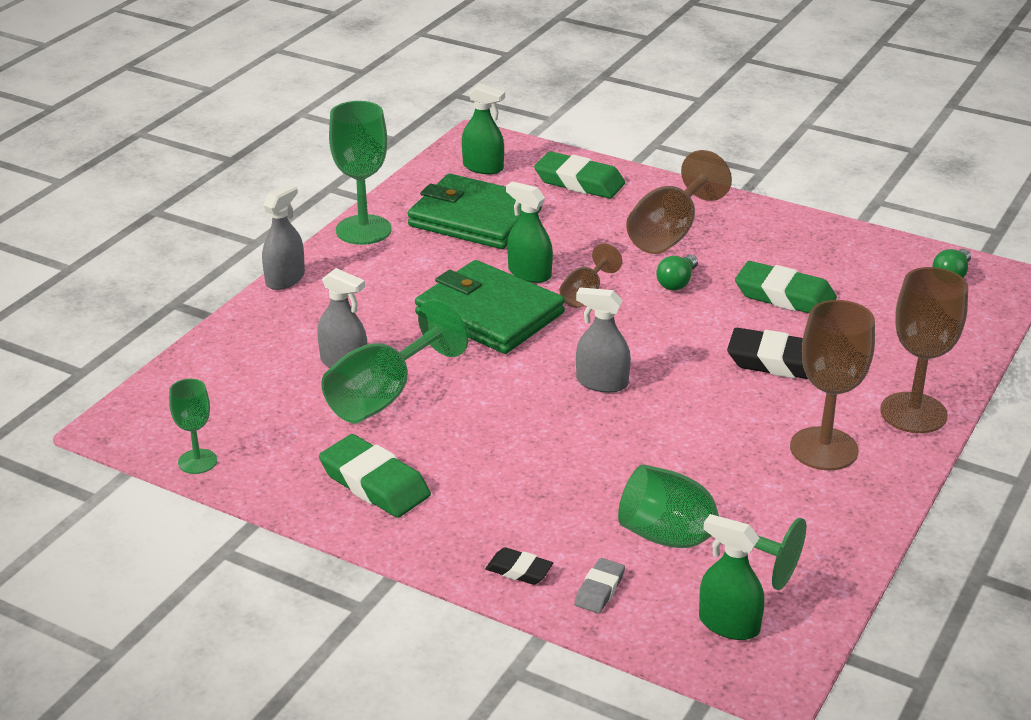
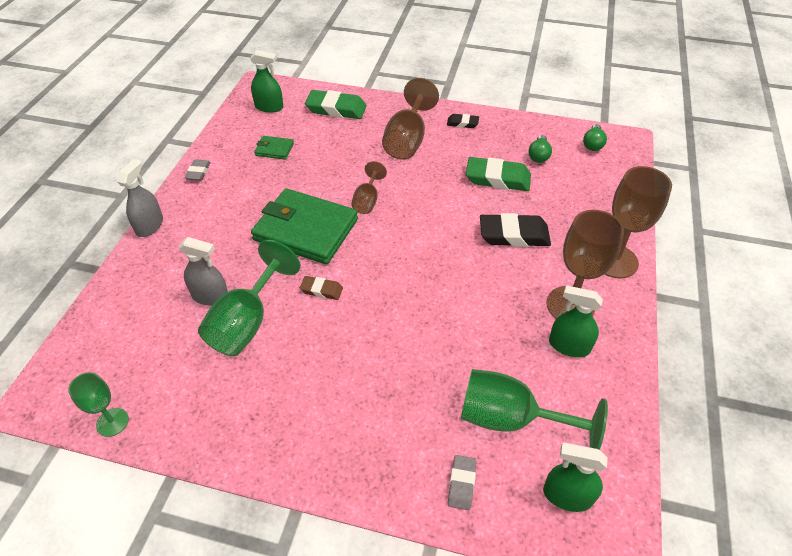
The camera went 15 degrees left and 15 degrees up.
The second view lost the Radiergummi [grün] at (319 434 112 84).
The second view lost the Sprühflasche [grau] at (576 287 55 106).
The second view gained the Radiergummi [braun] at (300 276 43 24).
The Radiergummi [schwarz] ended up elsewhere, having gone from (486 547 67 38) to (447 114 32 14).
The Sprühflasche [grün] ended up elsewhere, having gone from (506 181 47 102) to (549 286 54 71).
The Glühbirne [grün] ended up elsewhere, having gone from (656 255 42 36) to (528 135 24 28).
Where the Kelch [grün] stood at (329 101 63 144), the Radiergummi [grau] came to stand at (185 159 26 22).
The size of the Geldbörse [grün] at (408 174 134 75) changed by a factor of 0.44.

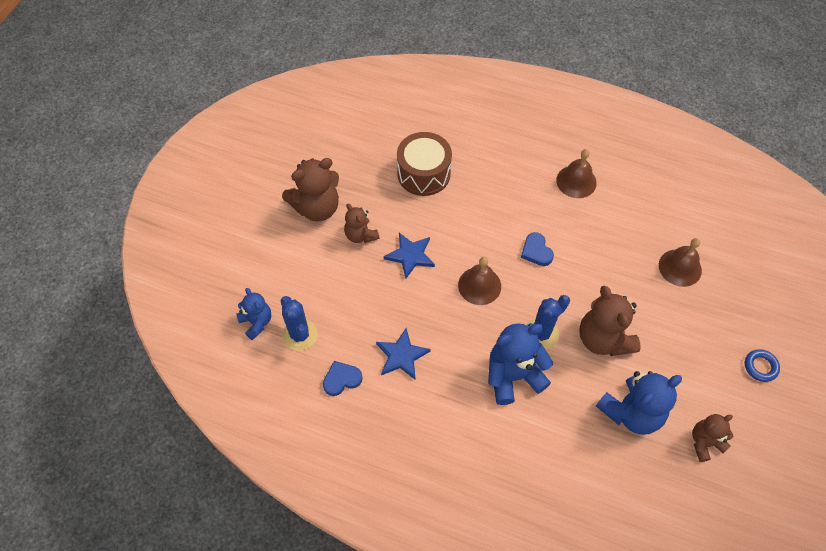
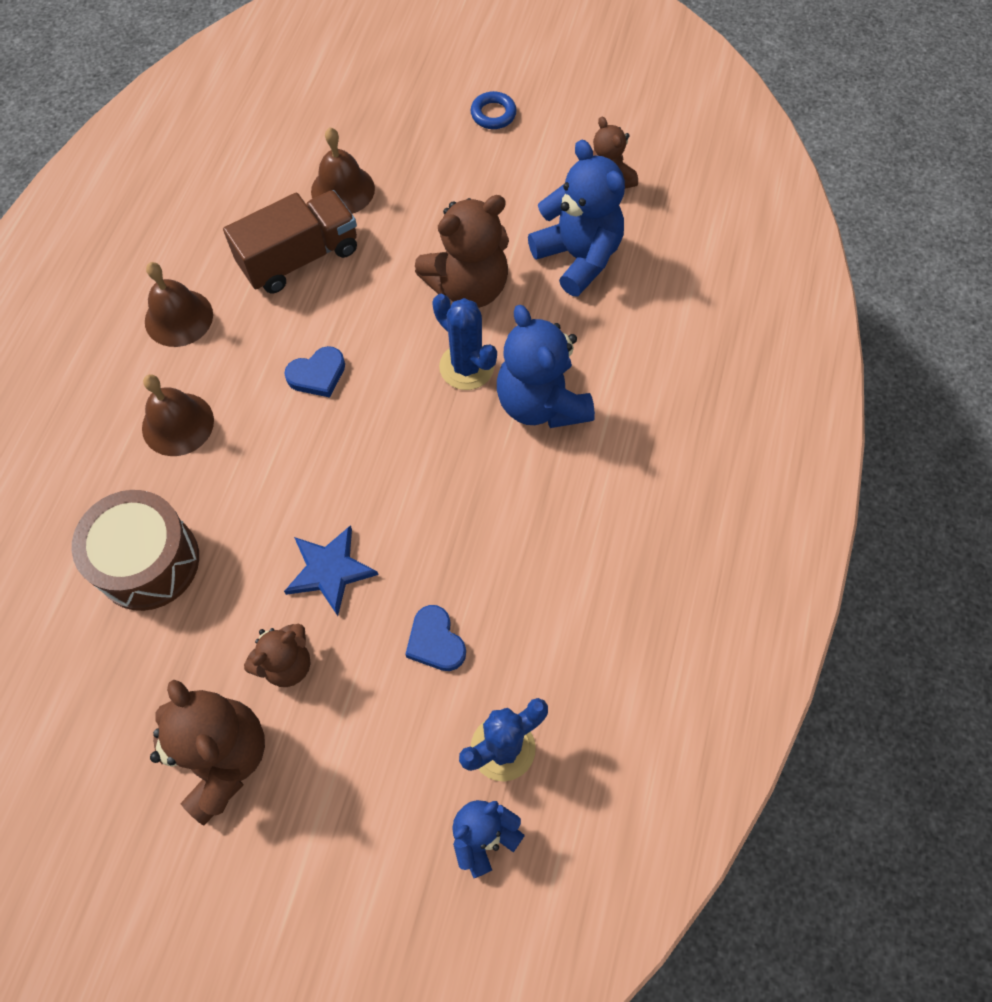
The camera went 95 degrees left and 5 degrees up.
The second view lost the Stern [blau] at (376 328 55 52).
The second view gained the Lastwagen [braun] at (223 190 134 104).
The Herz [blau] ended up elsewhere, having gone from (323 361 39 35) to (405 605 61 66).
The Glocke [braun] ended up elsewhere, having gone from (458 257 43 48) to (142 374 72 82).

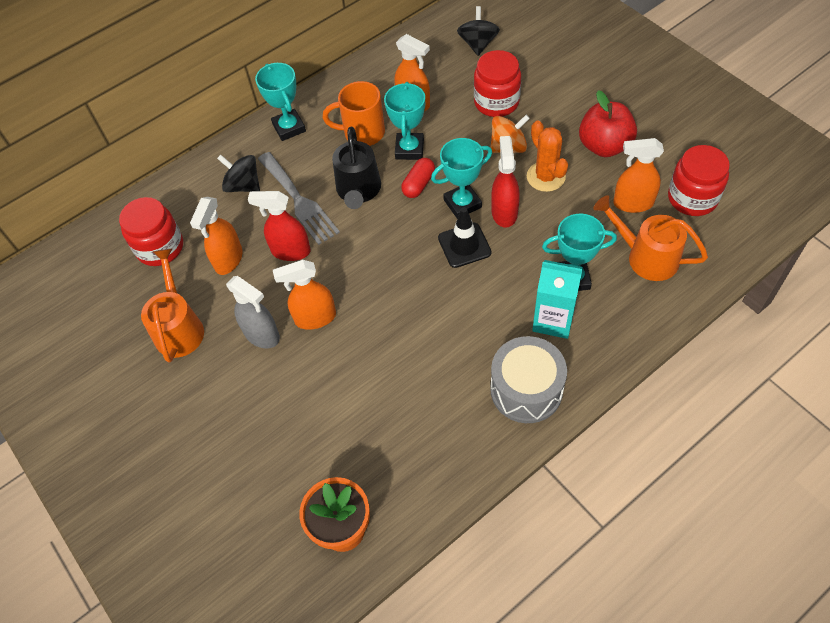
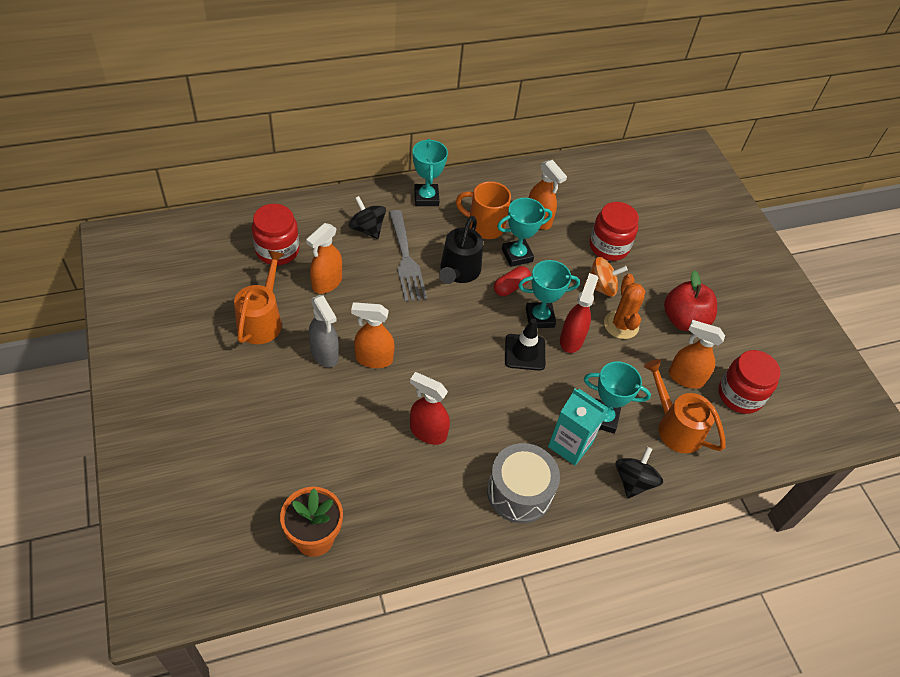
The camera went 10 degrees right and 5 degrees down.
The Sprühflasche [rot] ended up elsewhere, having gone from (248 191 63 70) to (410 372 40 73).
The Kreisel [schwarz] ended up elsewhere, having gone from (457 6 43 50) to (616 447 47 51).
The Pokal [türkis] at (384 82 41 78) ended up facing another way, 45 degrees clockwise from before.

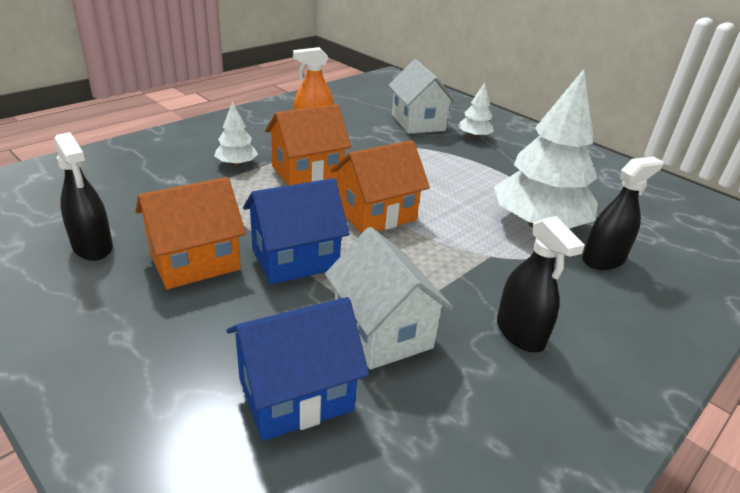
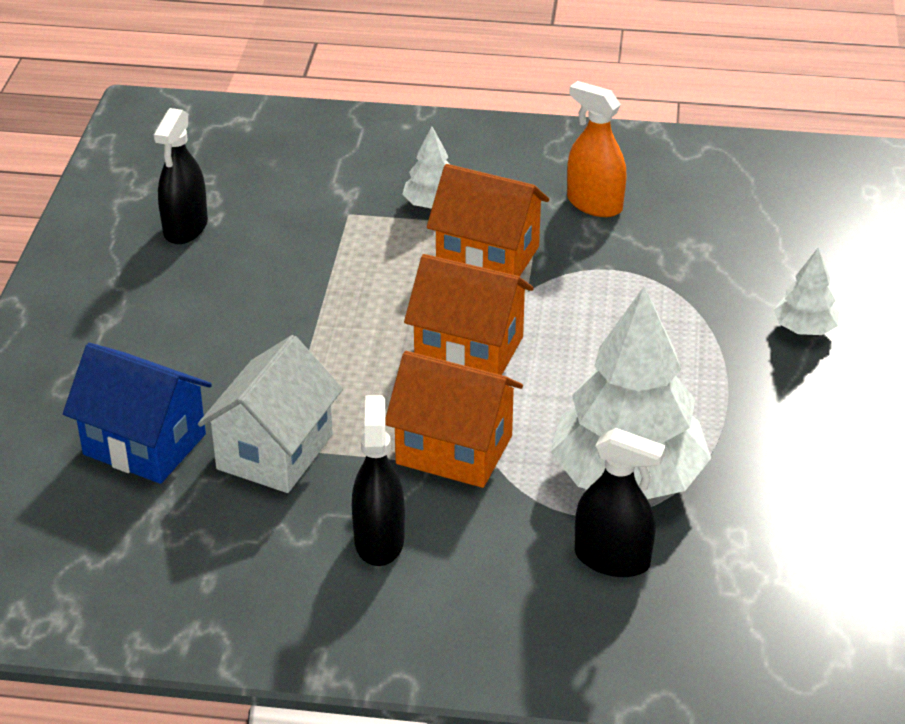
The camera went 55 degrees right and 5 degrees up.
The second view lost the Haus [blau] at (243 178 107 107).
The second view lost the Haus [weiß] at (388 59 69 75).
The Haus [orange] ended up elsewhere, having gone from (136 177 110 112) to (385 351 138 137).
The Sprühflasche [schwarz] at (497 216 88 136) ended up facing another way, 150 degrees clockwise from before.

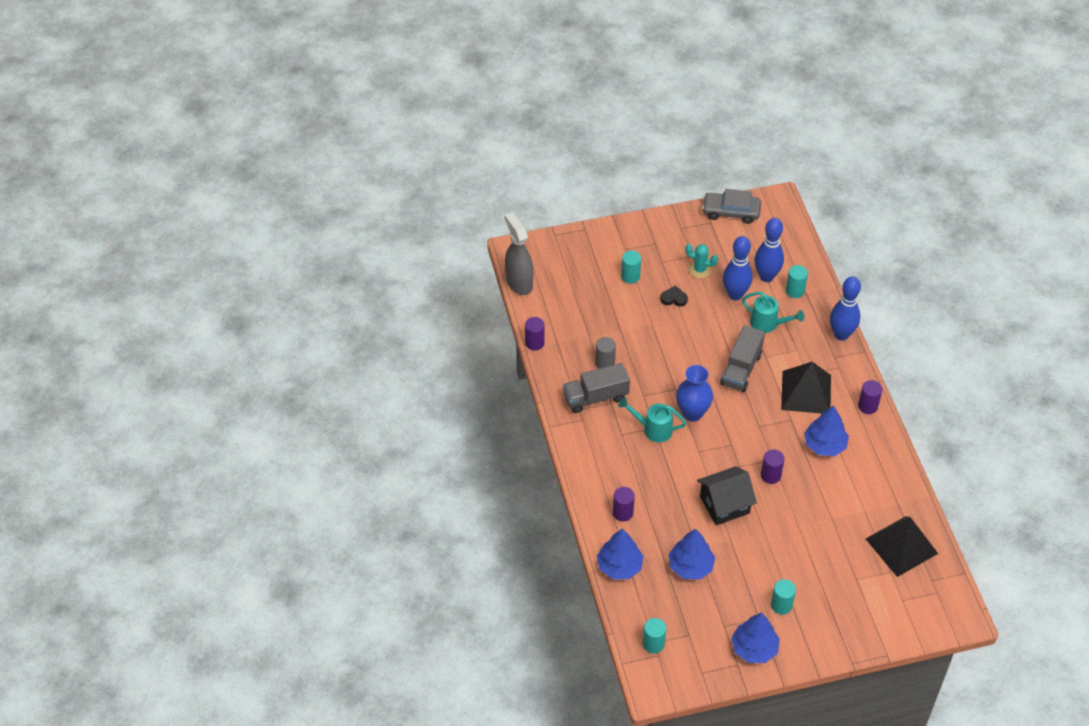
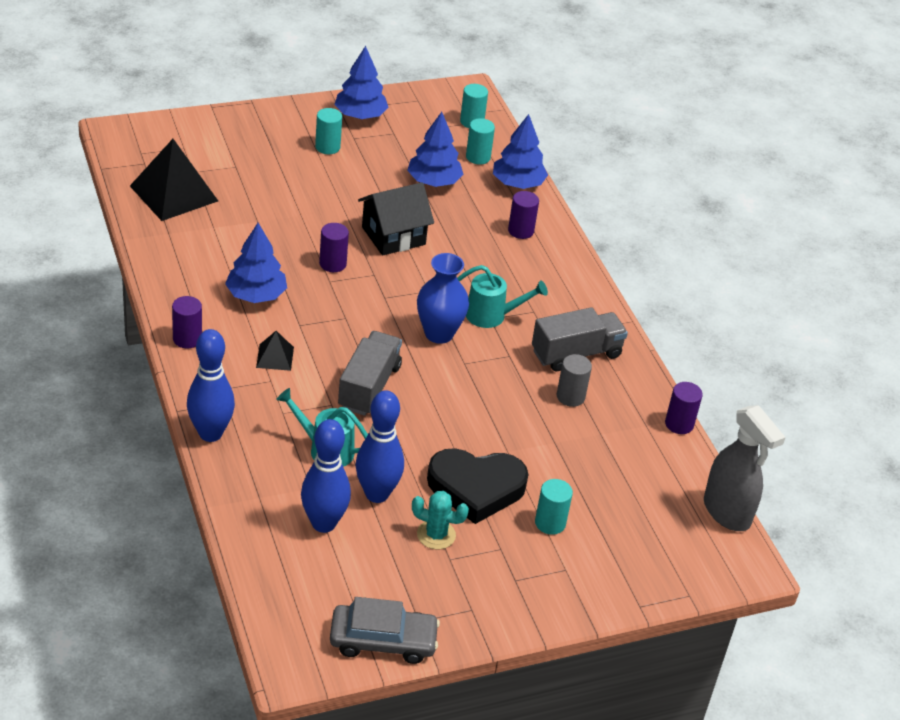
The camera went 170 degrees right and 10 degrees down.
The Vollzylinder [türkis] ended up elsewhere, having gone from (786 265 22 33) to (466 118 29 47).
The size of the Herz [schwarz] at (660 286 28 21) changed by a factor of 2.26.
The size of the Pyramide [schwarz] at (781 362 50 51) changed by a factor of 0.49.

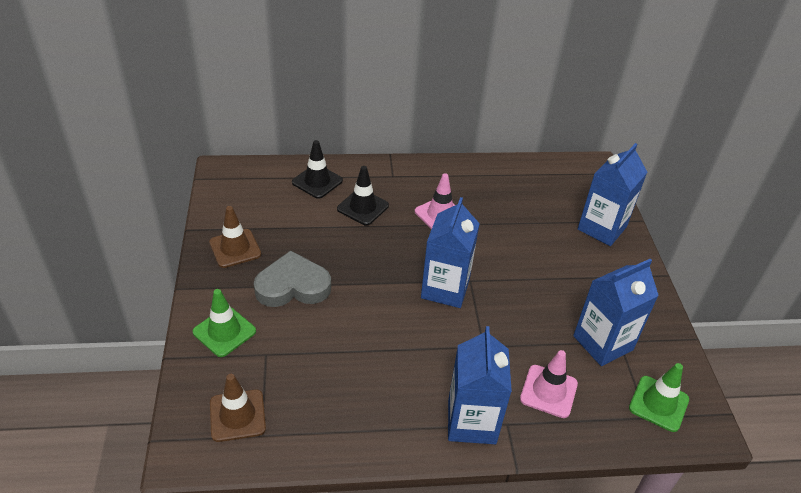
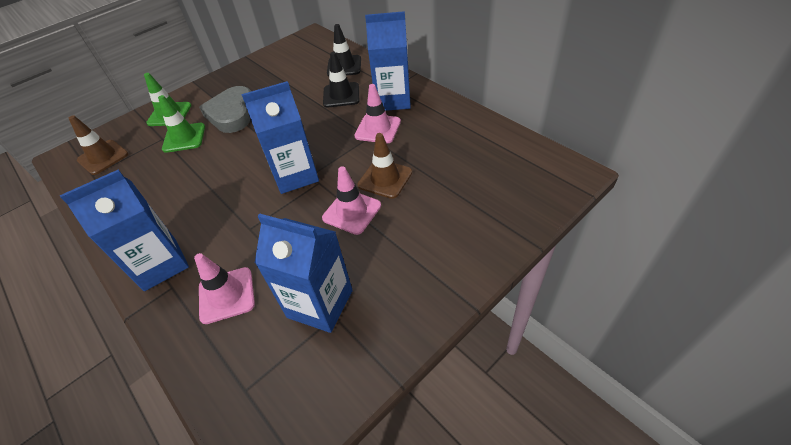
The camera went 60 degrees right and 5 degrees up.
The second view gained the Leitkegel [rosa] at (322 166 59 69).
The Leitkegel [braun] ended up elsewhere, having gone from (209 206 52 62) to (358 133 54 66).
The Getränkekarton [blau] ended up elsewhere, having gone from (578 143 69 103) to (365 11 46 100).
The Leitkegel [grün] ended up elsewhere, having gone from (629 363 60 69) to (158 95 47 58).
The Herz [grau] at (254 251 77 56) ended up facing another way, 135 degrees counterclockwise from before.

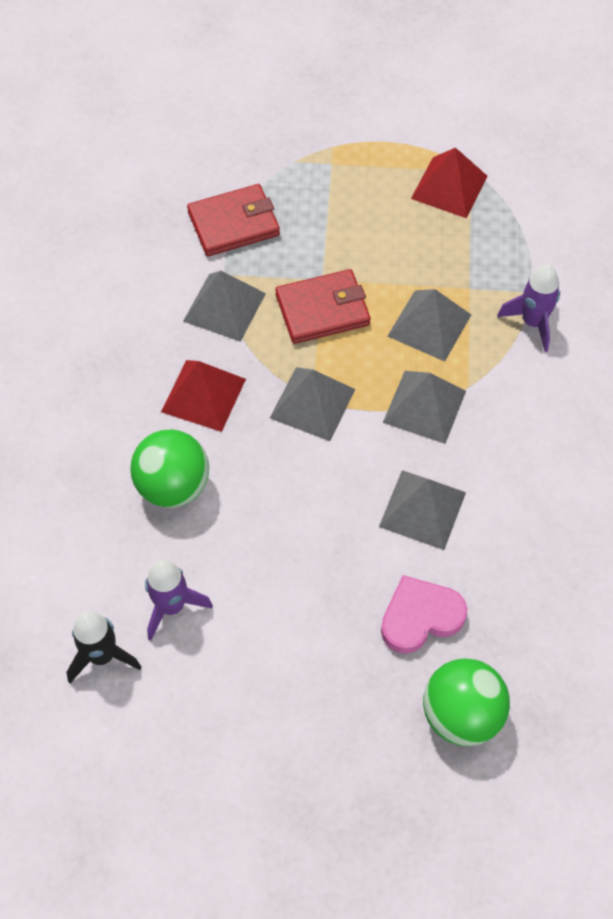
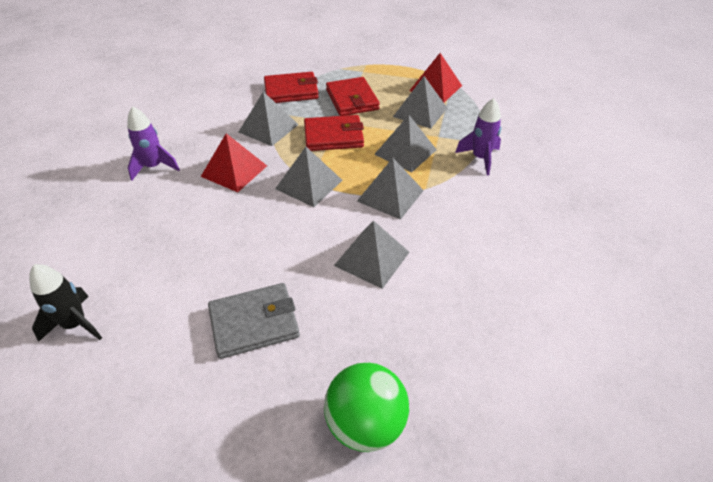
The camera went 10 degrees right and 15 degrees down.
The second view lost the Ball [grün] at (130 429 79 79).
The second view lost the Herz [rosa] at (381 575 86 79).
The second view gained the Geldbörse [grau] at (208 283 92 76).
The second view gained the Geldbörse [rot] at (326 77 54 39).
The second view gained the Pyramide [grau] at (393 76 54 53).
The Rakete [lila] ended up elsewhere, having gone from (145 560 68 80) to (127 106 53 75).

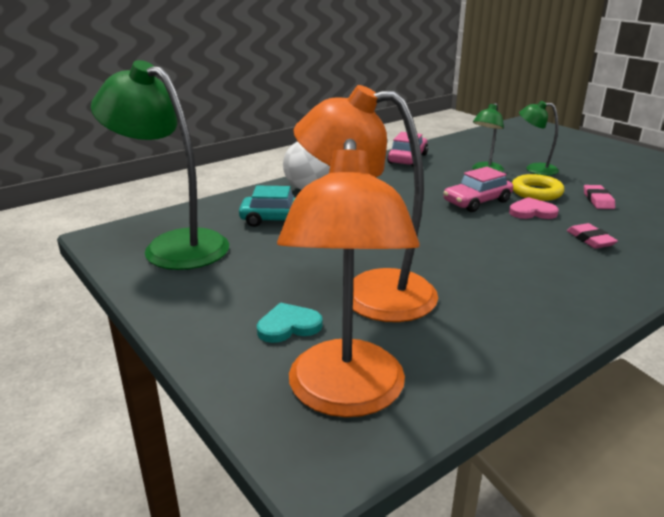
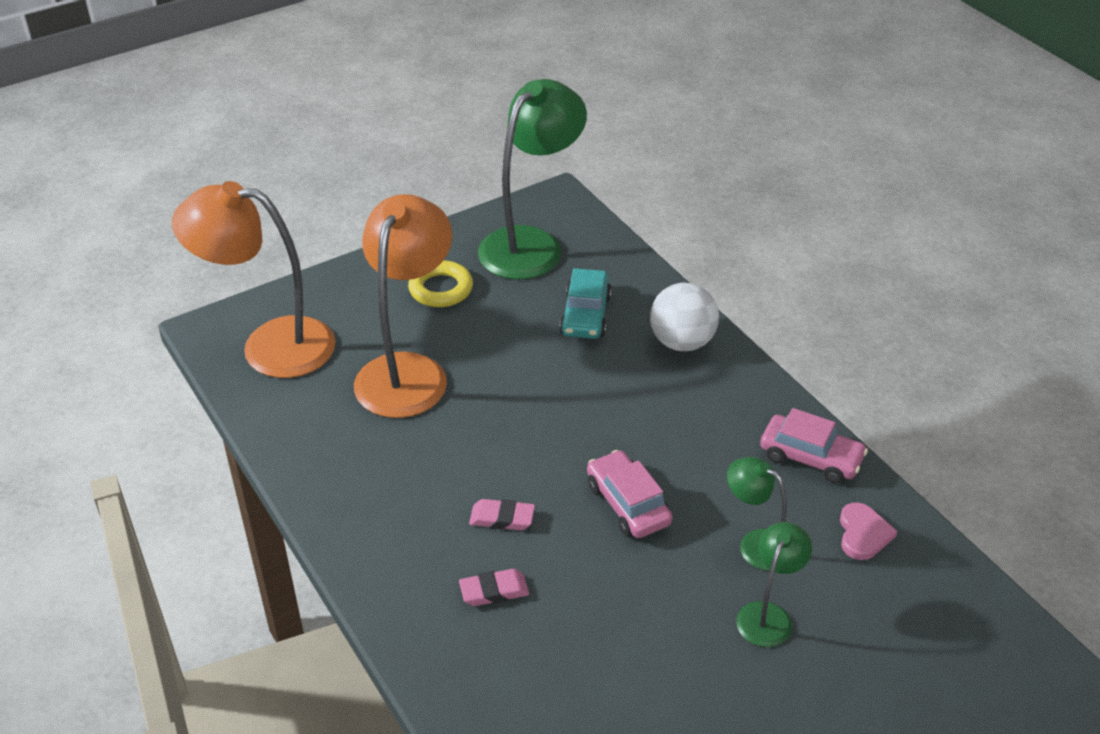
The camera went 95 degrees right and 15 degrees up.
The second view lost the Herz [türkis] at (257 302 66 41).
The Herz [rosa] ended up elsewhere, having gone from (509 197 50 22) to (840 502 57 58).
The Ring [gelb] ended up elsewhere, having gone from (512 174 53 27) to (408 260 65 47).
The Radiergummi [rosa] ended up elsewhere, having gone from (584 185 31 24) to (469 499 66 31).

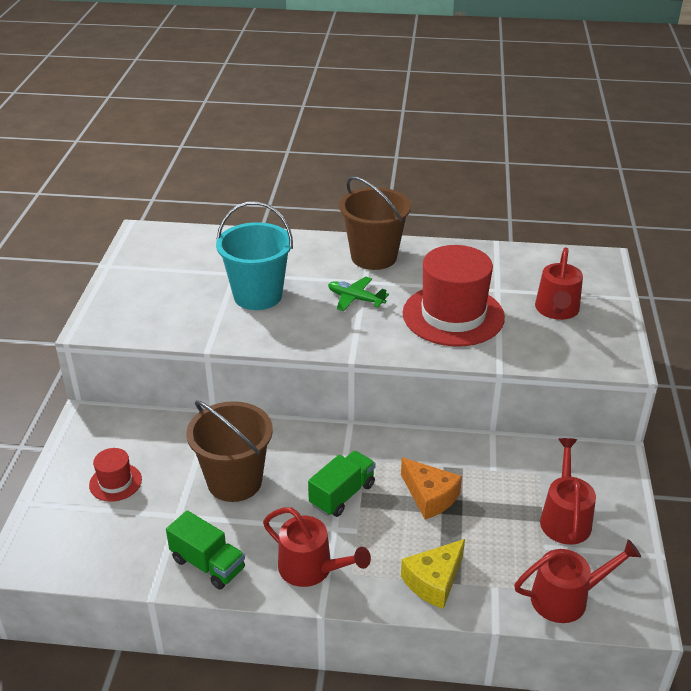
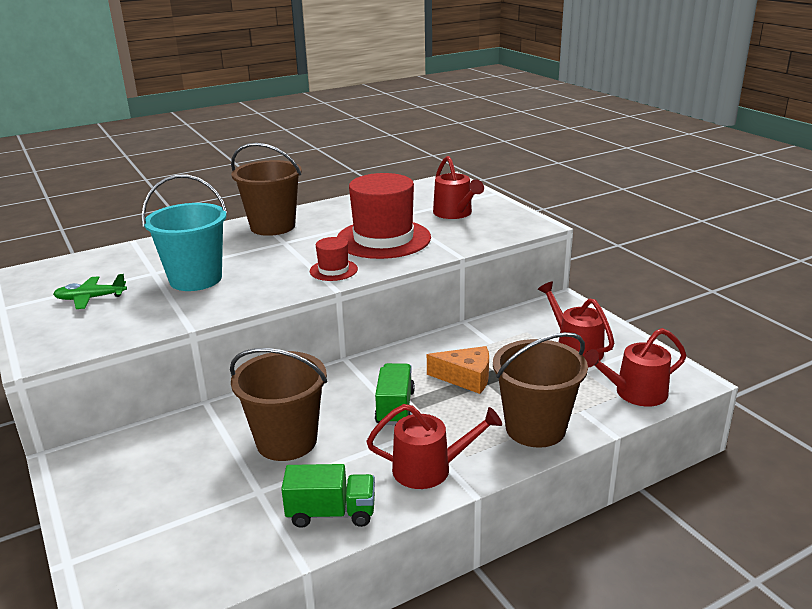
The camera went 35 degrees left and 10 degrees down.
The Hut [rot] ended up elsewhere, having gone from (89 448 53 54) to (310 237 48 44).
The Flugzeug [grün] ended up elsewhere, having gone from (328 276 61 35) to (53 274 74 35).
Where the Käse [gelb] stood at (401 539 64 70), the Eimer [braun] came to stand at (493 332 95 116).
The Gießkanne [rot] at (514 539 127 84) ended up facing another way, 150 degrees counterclockwise from before.

